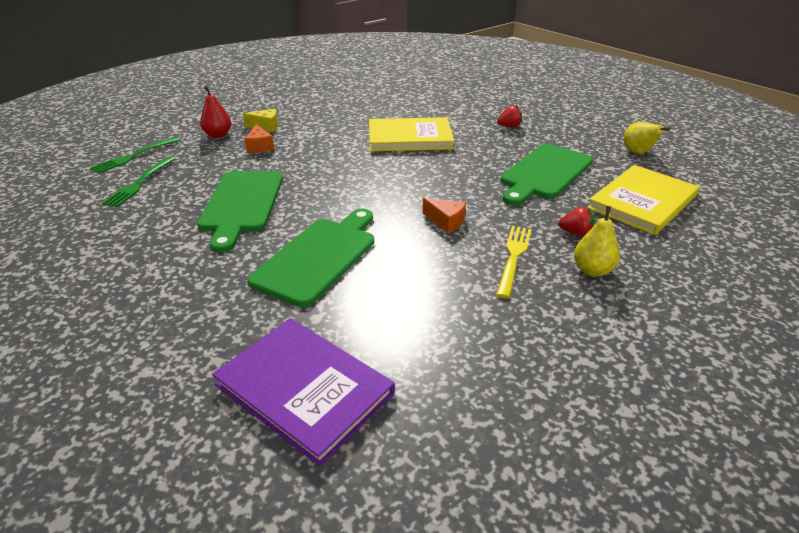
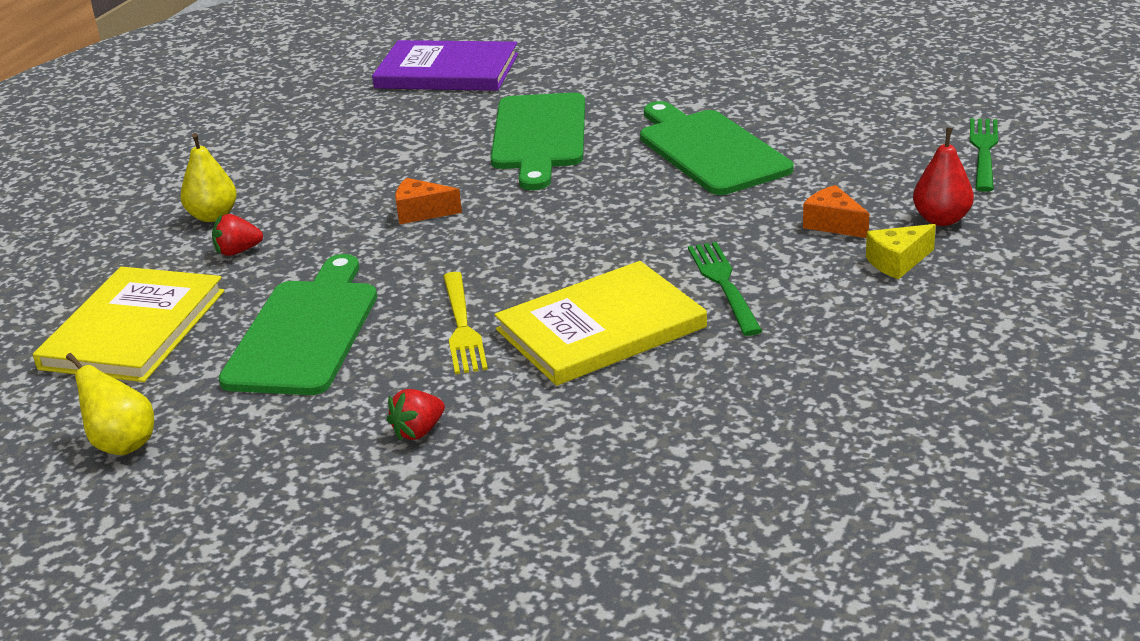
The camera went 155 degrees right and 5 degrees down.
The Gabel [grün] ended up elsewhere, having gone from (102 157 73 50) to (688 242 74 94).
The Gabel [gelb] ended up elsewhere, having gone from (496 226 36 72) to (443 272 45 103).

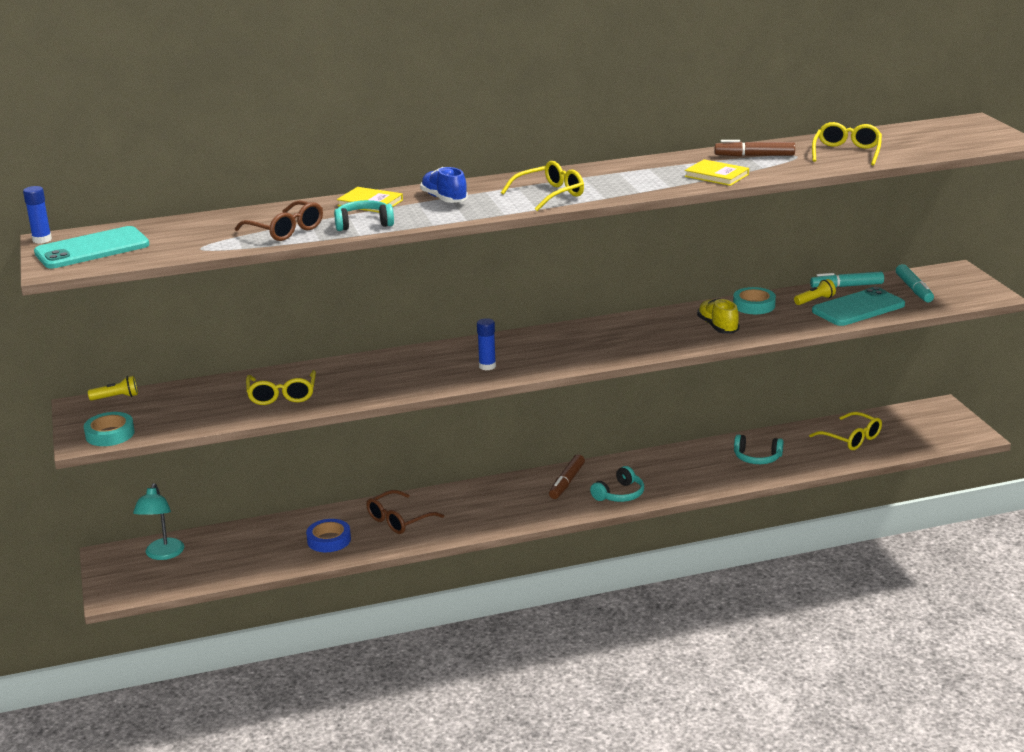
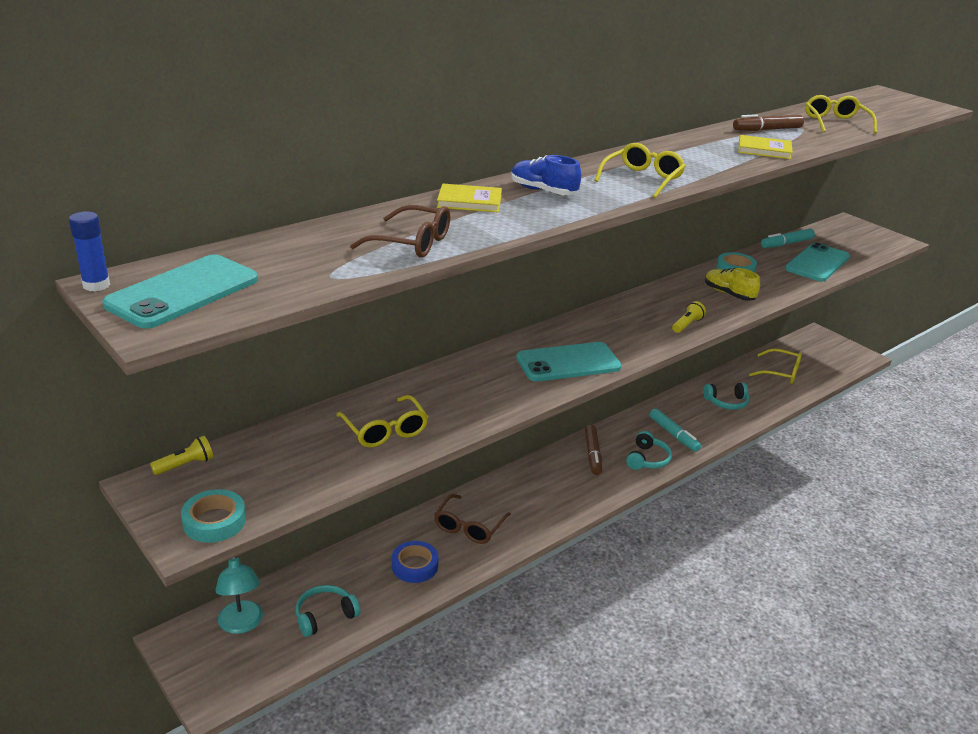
The camera went 25 degrees left and 5 degrees up.
The Kopfhörer [türkis] ended up elsewhere, having gone from (334 200 60 31) to (296 585 64 52).
The Taschenlampe [gelb] ended up elsewhere, having gone from (794 279 42 26) to (672 301 34 32).
The Filzstift [türkis] ended up elsewhere, having gone from (896 264 38 38) to (650 408 51 44).
Where the Klebestift [blau] stood at (477 318 19 52), the Handy [türkis] came to stand at (516 342 106 39).

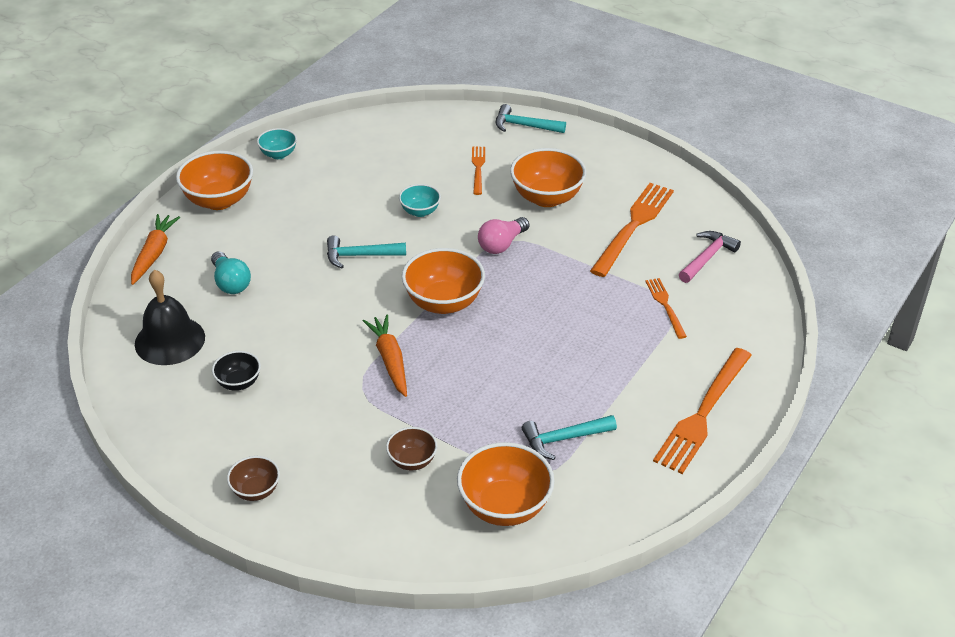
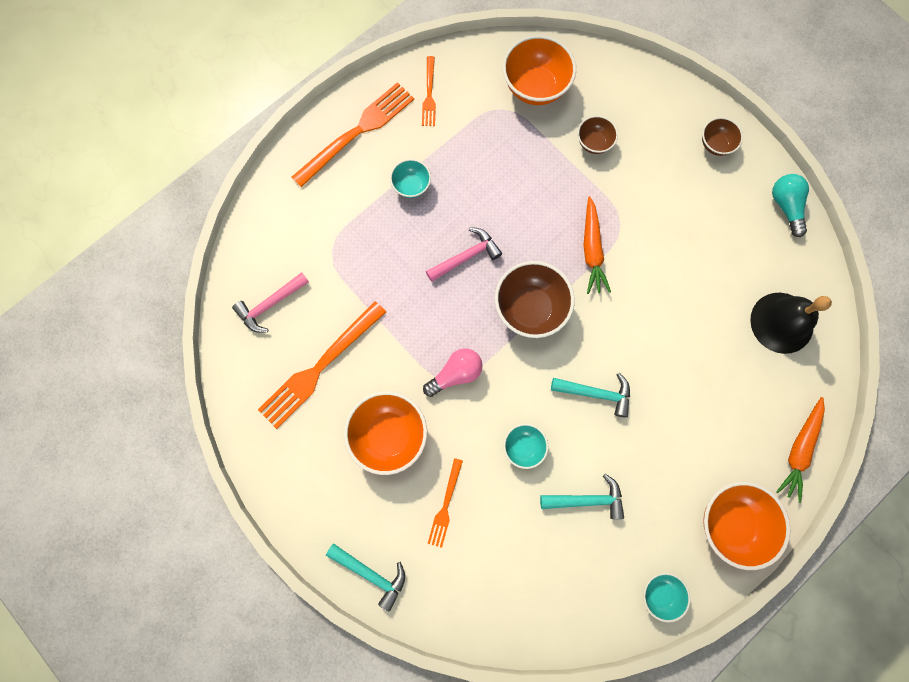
The camera went 165 degrees left and 35 degrees up.
The second view lost the Schüssel [schwarz] at (212 351 49 40).
The second view gained the Schüssel [türkis] at (390 159 41 39).
The second view gained the Hammer [rosa] at (426 227 76 55).
The Glühbirne [türkis] ended up elsewhere, having gone from (211 251 40 43) to (772 174 37 63).
The Hammer [türkis] ended up elsewhere, having gone from (522 415 95 45) to (540 474 84 45).
The Gabel [orange] ended up elsewhere, having gone from (645 278 42 61) to (422 56 14 70).
What was the Schüssel [orange] at (402 248 83 66) turned into the Schüssel [braun] at (495 261 80 77).

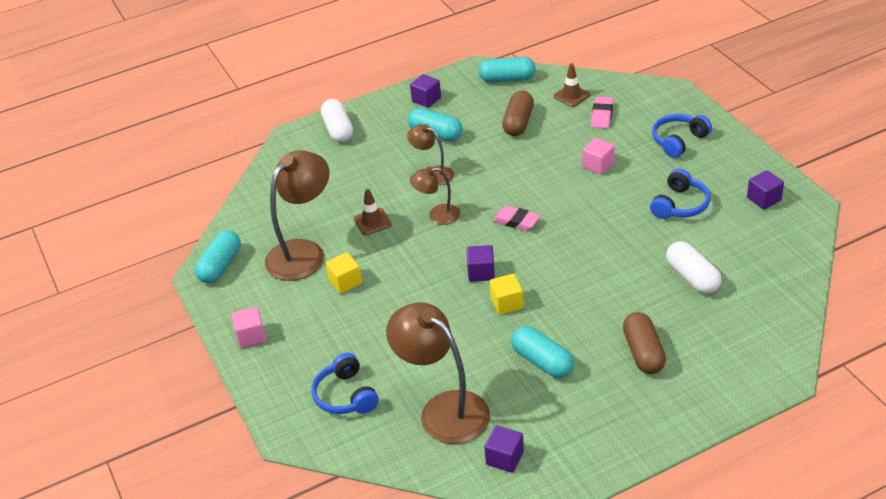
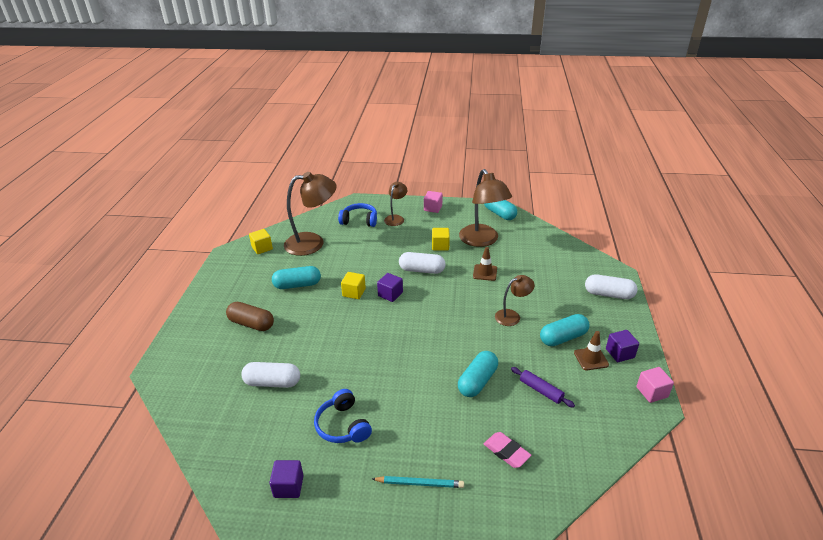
The camera went 120 degrees right and 5 degrees down.
The second view lost the Radiergummi [rosa] at (493 205 48 26).
The second view gained the Kapsel [weiß] at (399 252 46 22).
The Lampe [braun] ended up elsewhere, having gone from (410 167 50 58) to (384 182 23 44).
The Kapsel [türkis] ended up elsewhere, having gone from (478 57 58 26) to (458 351 40 46).
The Leitkegel [braun] ended up elsewhere, having gone from (553 63 37 44) to (574 331 35 39).
The Kubus [rosa] ended up elsewhere, having gone from (582 138 33 37) to (636 367 38 36).
Where the Kapsel [braun] stood at (502 91 32 45), the Nudelholz [lila] came to stand at (511 367 64 41).
Where the Kopfhörer [blau] stood at (652 114 60 44), the Bleistift [türkis] came to stand at (372 476 92 12).
What was the Kubus [lila] at (484 425 40 48) turned into the Kubus [gelb] at (249 229 24 25).

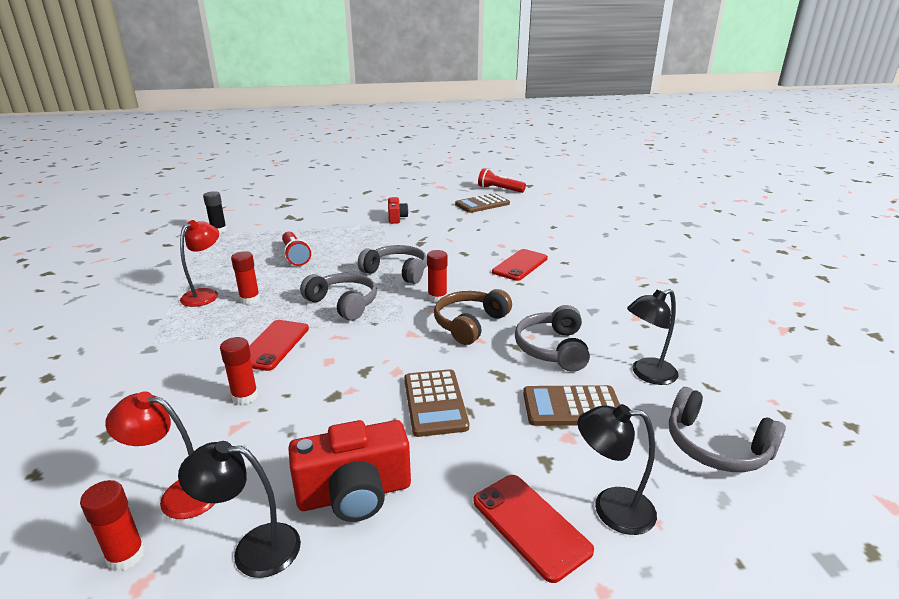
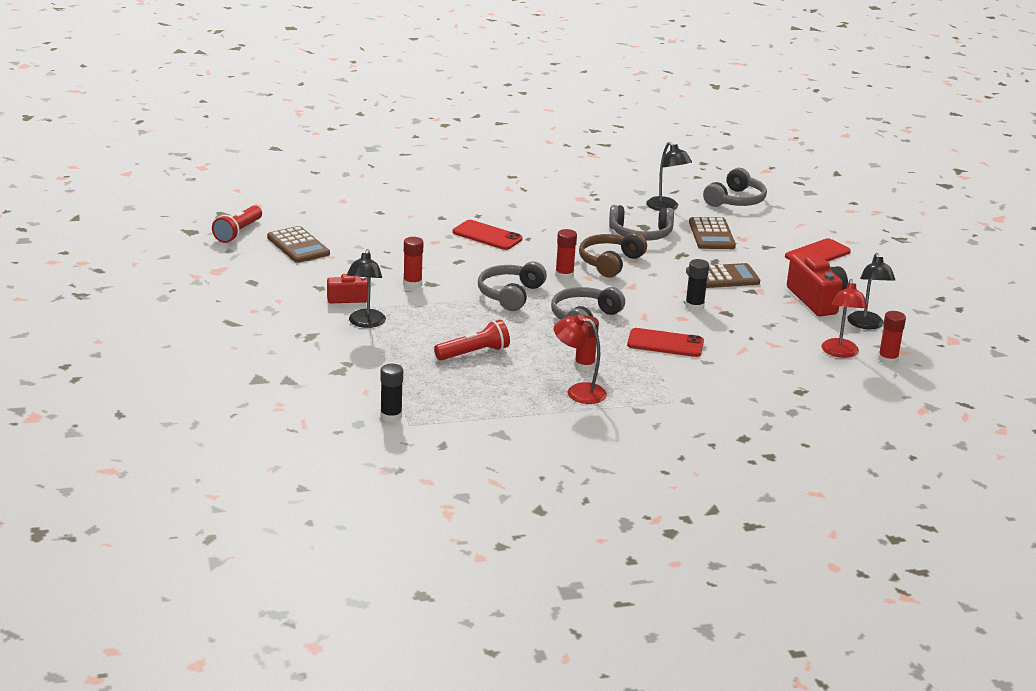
The camera went 95 degrees left and 0 degrees up.
The second view gained the Klebestift [schwarz] at (685 259 24 52).
The Klebestift [rot] ended up elsewhere, having gone from (220 337 38 68) to (403 237 21 51).
The Lampe [schwarz] ended up elsewhere, having gone from (577 404 80 131) to (347 249 39 79).
The Kopfhörer [braun] at (434 289 78 56) ended up facing another way, 90 degrees clockwise from before.

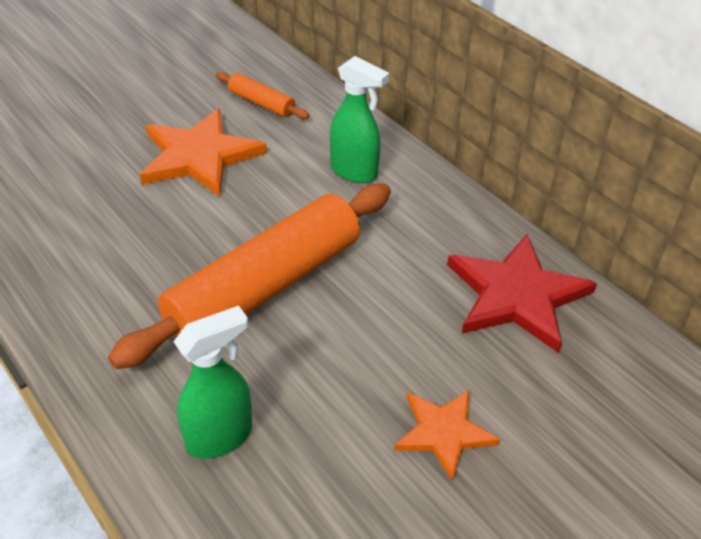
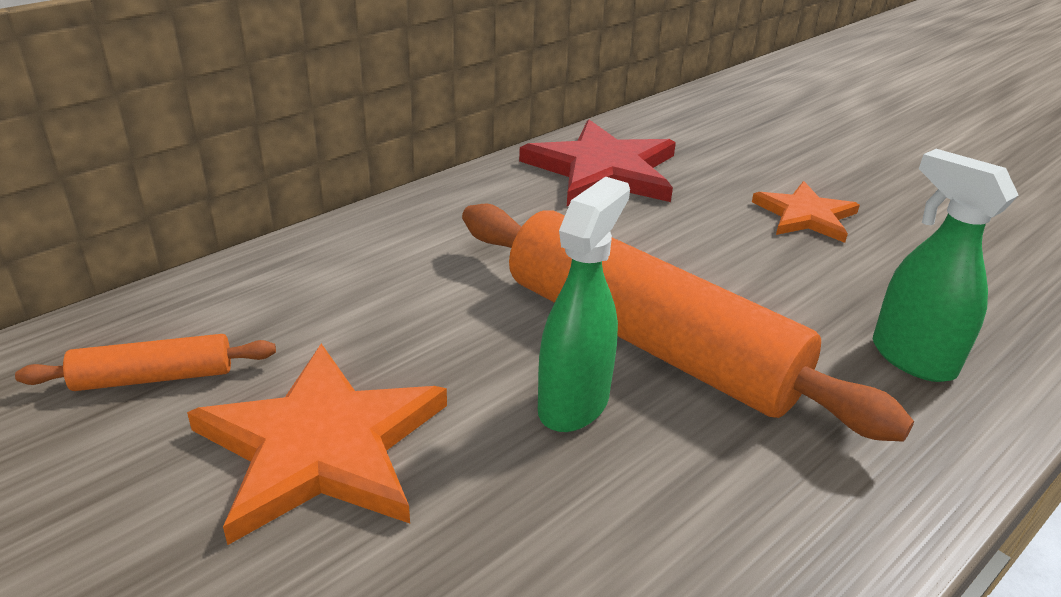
The camera went 95 degrees left and 10 degrees down.
The Sprühflasche [grün] ended up elsewhere, having gone from (330 56 59 127) to (538 176 92 256).
The Nudelholz [orange] at (216 72 93 47) ended up facing another way, 45 degrees clockwise from before.

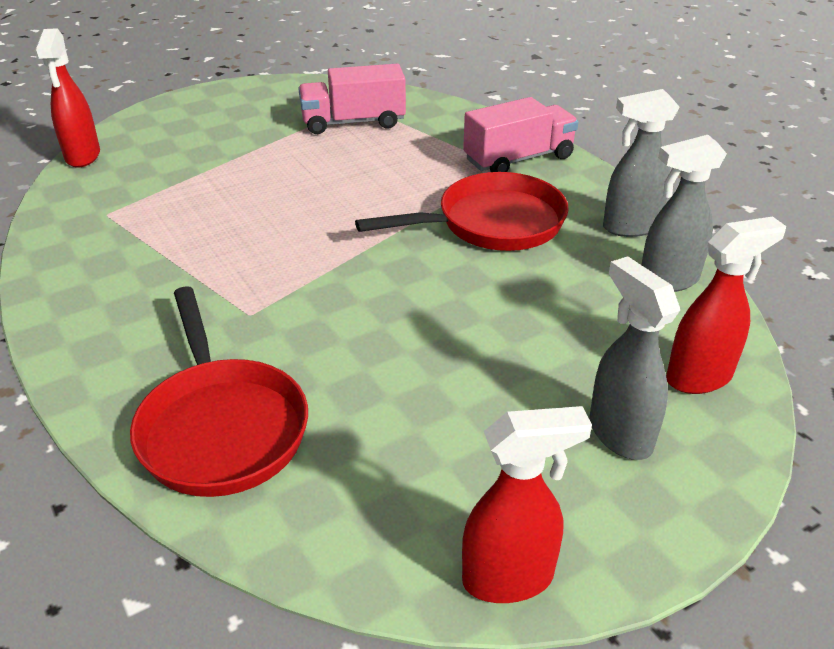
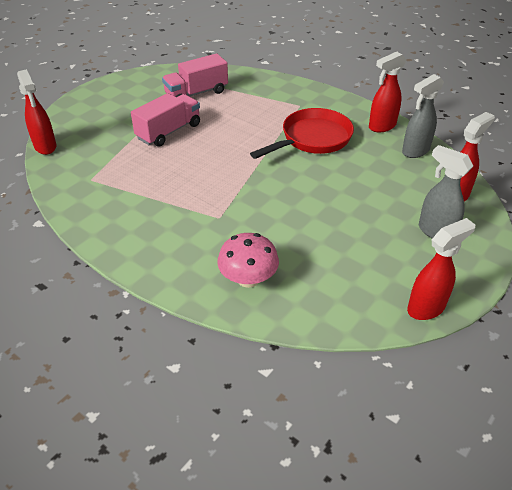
The camera went 20 degrees left and 5 degrees up.
The Lastwagen [rosa] ended up elsewhere, having gone from (463 97 116 75) to (131 93 69 54).
Where the Pfanne [rot] stood at (130 286 178 211), the Pilz [rosa] came to stand at (217 233 62 55).
What was the Sprühflasche [grau] at (603 89 76 148) turned into the Sprühflasche [rot] at (369 52 37 80).

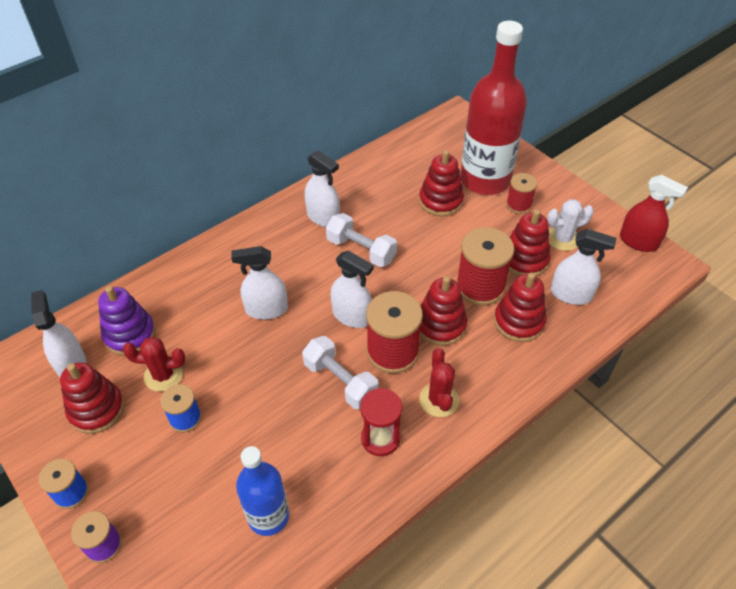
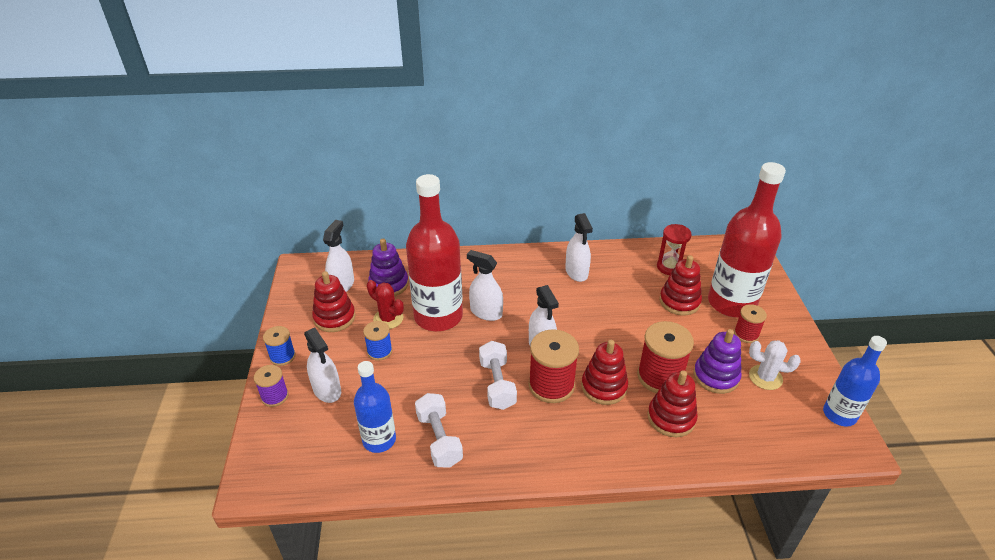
The camera went 35 degrees right and 10 degrees down.
The second view lost the Kaktus [rot] at (419 348 40 69).
The second view gained the Flasche [rot] at (406 174 57 157).
The Hantel [weiß] ended up elsewhere, having gone from (326 213 71 54) to (415 393 48 75).
The Sanduhr [rot] ended up elsewhere, having gone from (360 388 42 68) to (657 224 34 51).
The Sprühflasche [weiß] ended up elsewhere, having gone from (551 229 65 76) to (304 327 37 76).
Where the Sprühflasche [rot] stood at (620 175 68 77), the Flasche [blau] came to stand at (823 336 64 91).
What was the Stapelspielzeug [rot] at (509 209 42 67) turned into the Stapelspielzeug [lila] at (693 329 49 65).

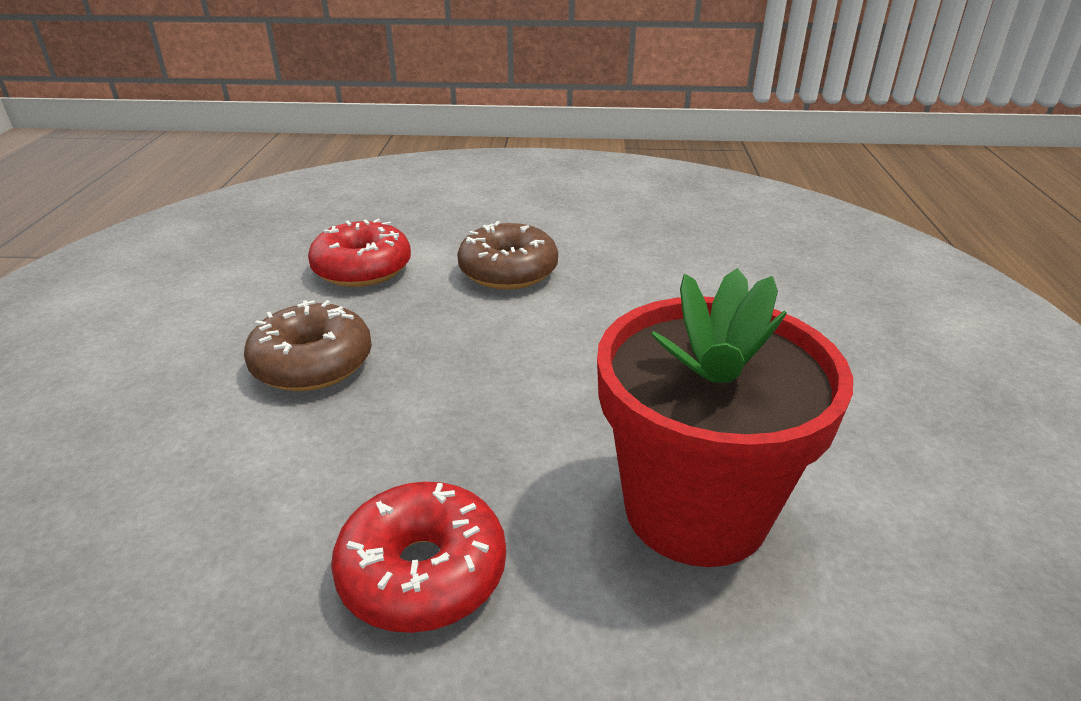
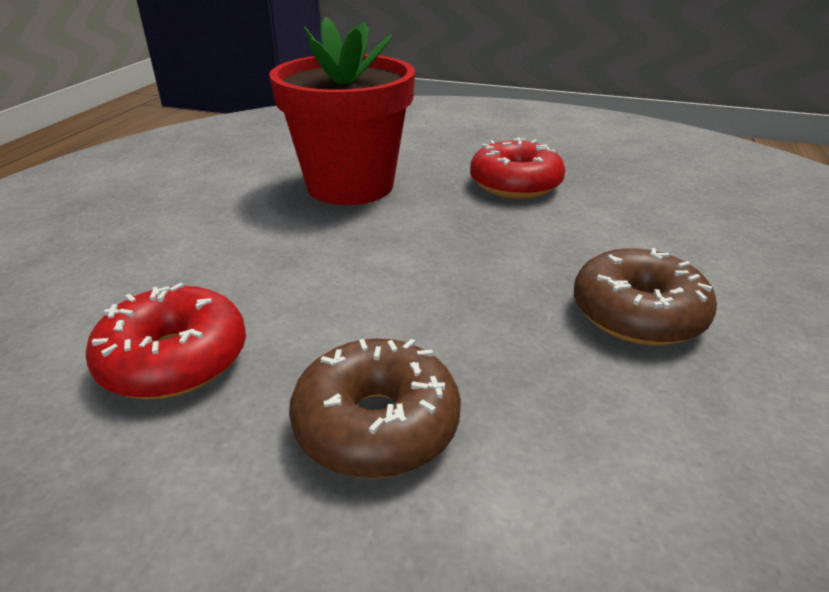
The camera went 165 degrees left and 0 degrees up.
The Donut [rot] ended up elsewhere, having gone from (308 218 103 69) to (85 283 161 116).

